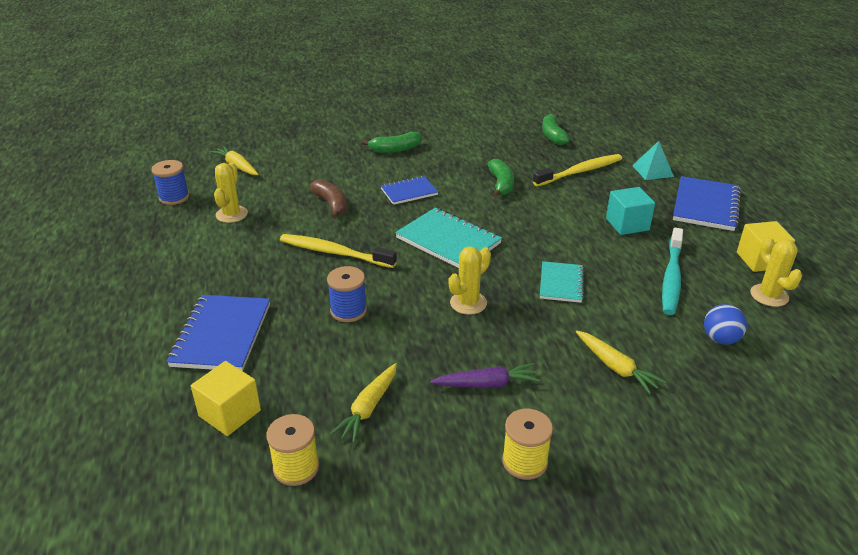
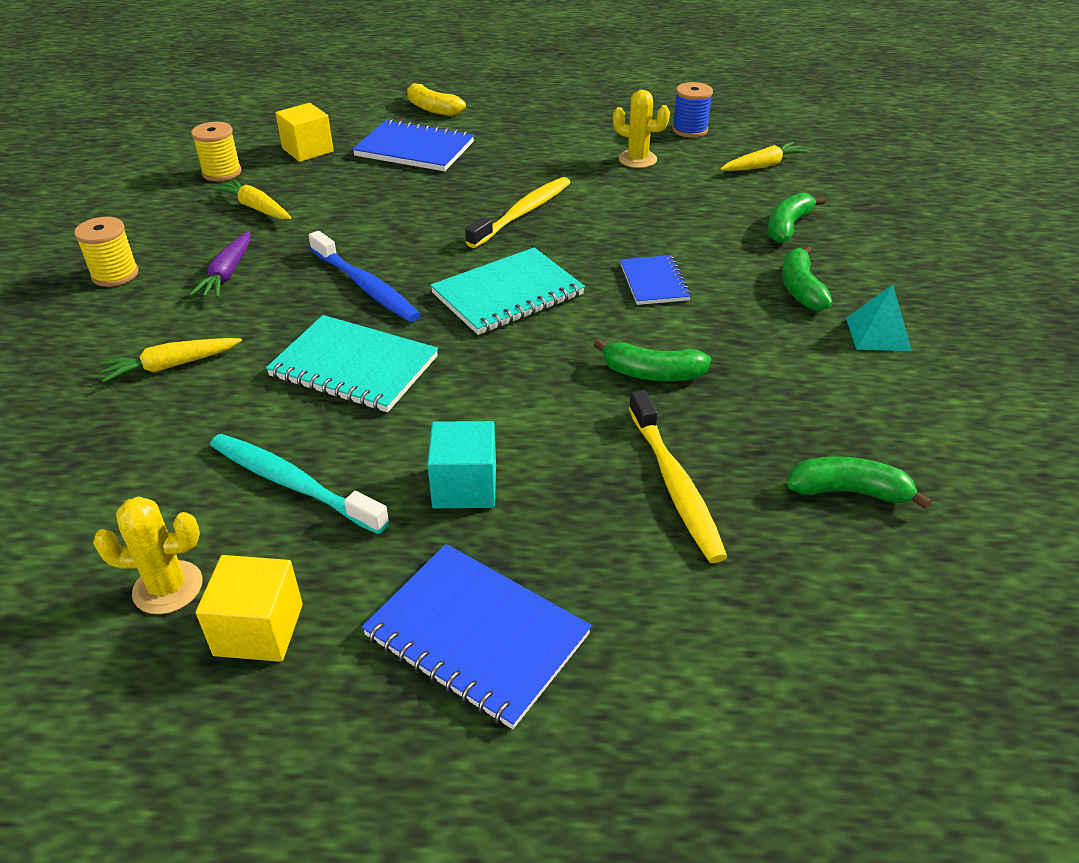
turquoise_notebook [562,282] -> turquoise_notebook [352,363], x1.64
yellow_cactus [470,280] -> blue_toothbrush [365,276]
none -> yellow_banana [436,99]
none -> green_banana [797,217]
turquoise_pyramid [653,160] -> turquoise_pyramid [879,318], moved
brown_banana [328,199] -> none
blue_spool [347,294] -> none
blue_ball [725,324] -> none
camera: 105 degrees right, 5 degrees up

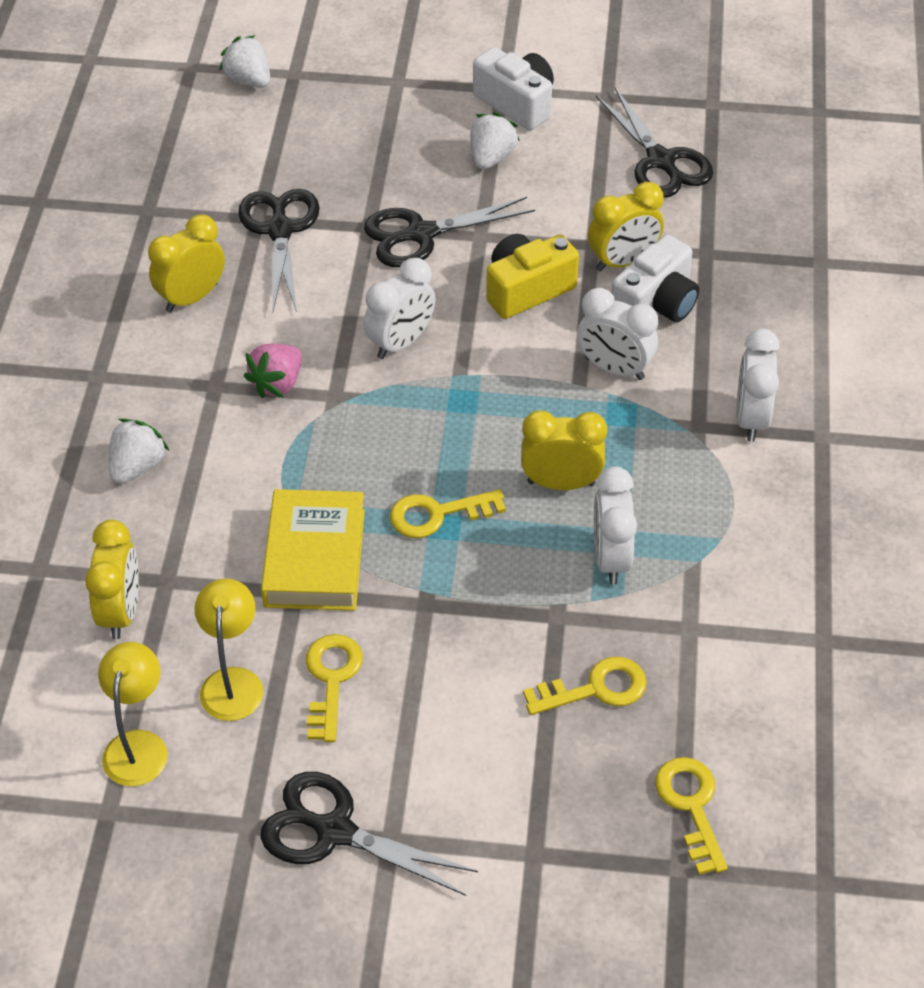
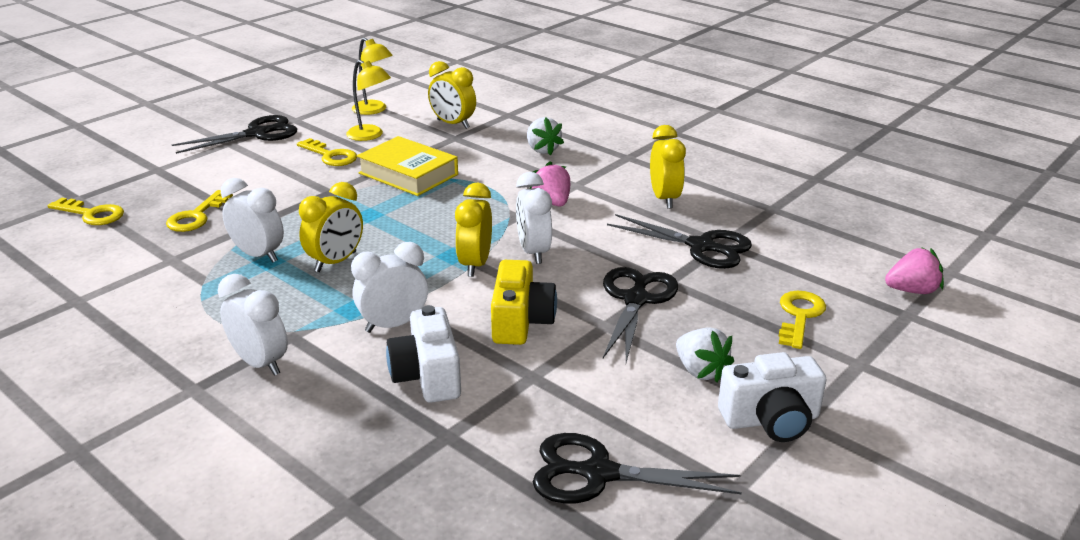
yellow_clock [626,227] -> yellow_clock [473,230], moved
yellow_key [448,513] -> yellow_key [802,320], moved
white_strawberry [244,61] -> pink_strawberry [914,270]
camera: 125 degrees right, 20 degrees down

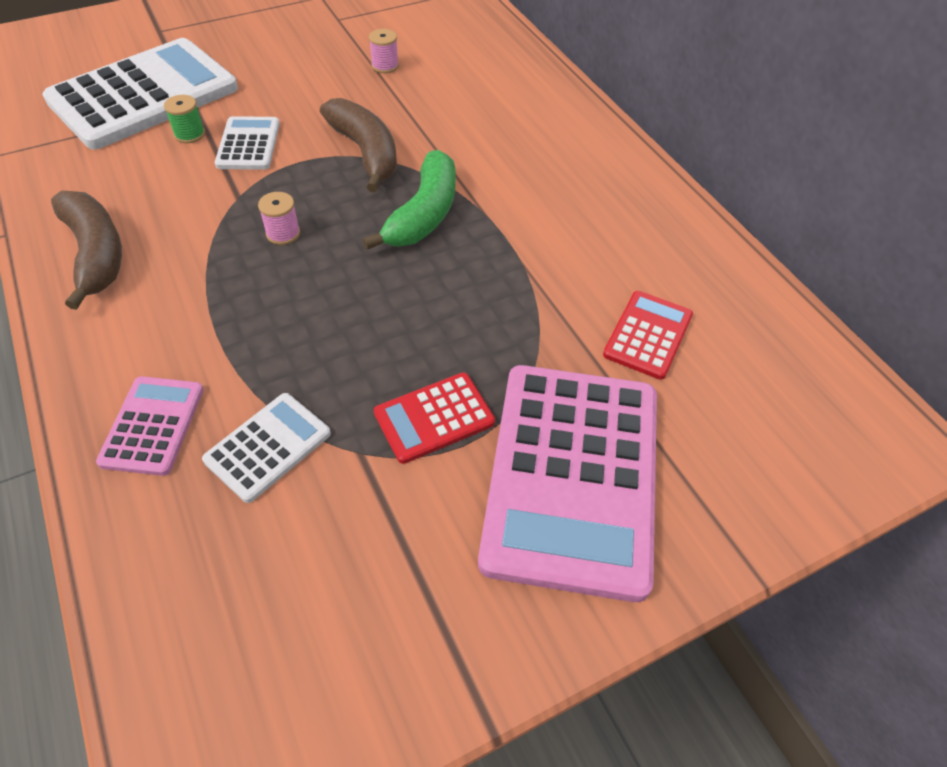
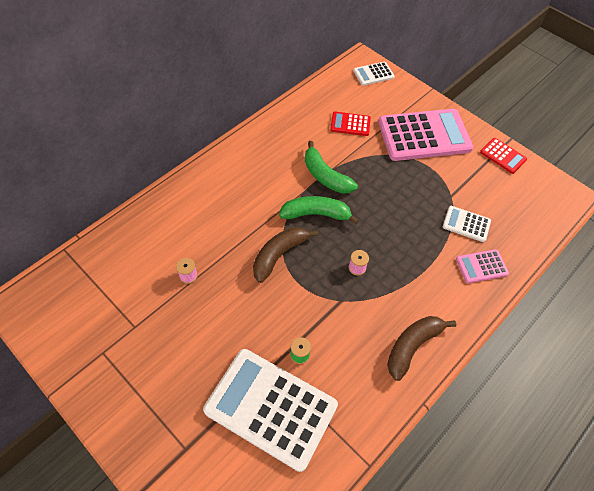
none -> green_banana [331,167]
white_calculator [247,143] -> white_calculator [374,74], moved
red_calculator [434,418] -> red_calculator [503,156], moved
camera: 110 degrees left, 5 degrees up

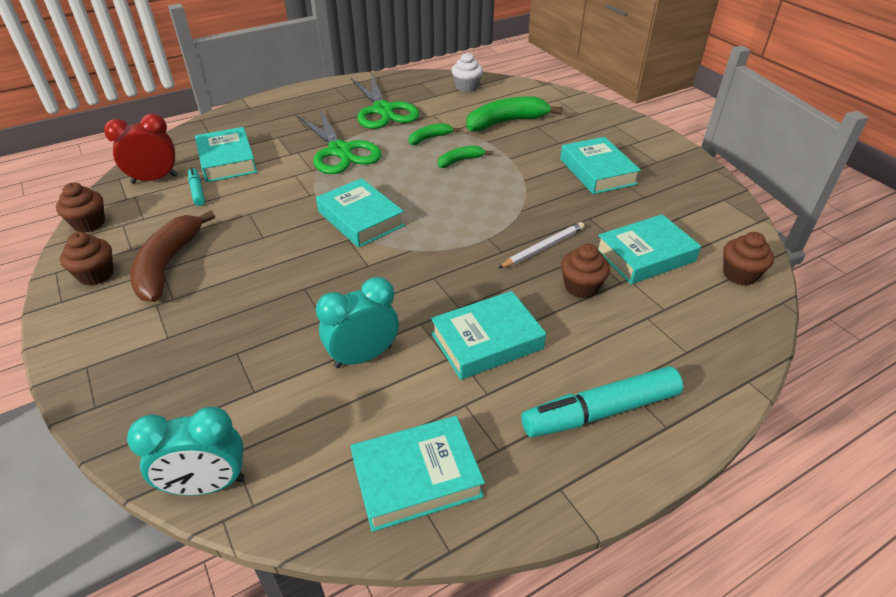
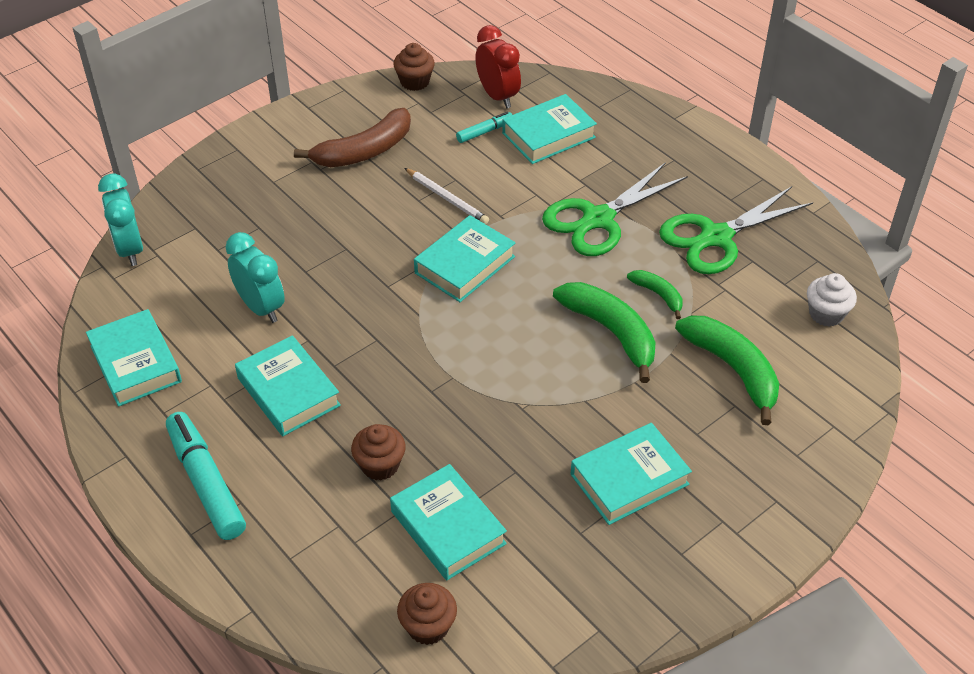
brown_banana [172,256] -> brown_banana [352,137], 150 degrees clockwise
white_pencil [541,245] -> white_pencil [446,196], moved
green_banana [465,157] -> green_banana [604,332], x1.89
brown_cupcake [87,259] -> none
camera: 80 degrees right, 5 degrees up

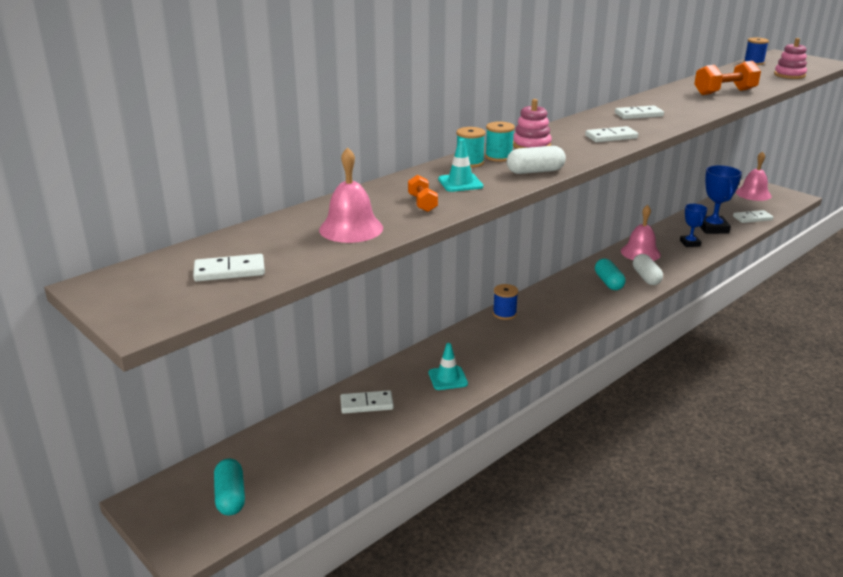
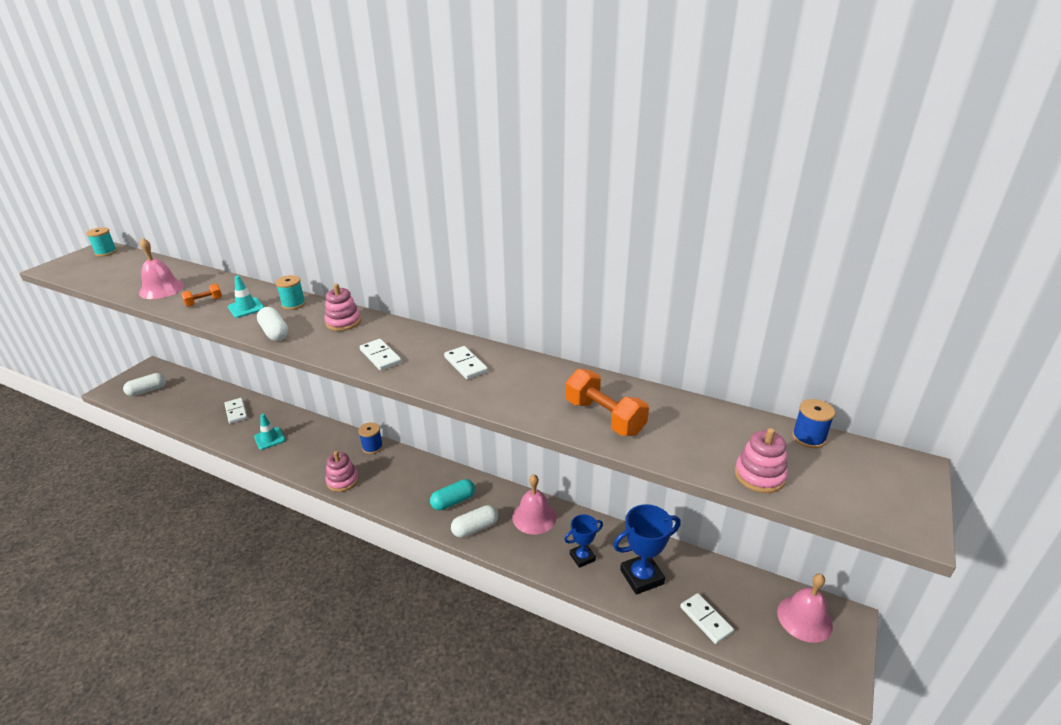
turquoise_spool [500,141] -> turquoise_spool [101,241], moved
turquoise_capsule [229,487] -> white_capsule [144,384]
none -> pink_stacking_toy [342,471]
white_domino [229,267] -> none
camera: 70 degrees right, 5 degrees up

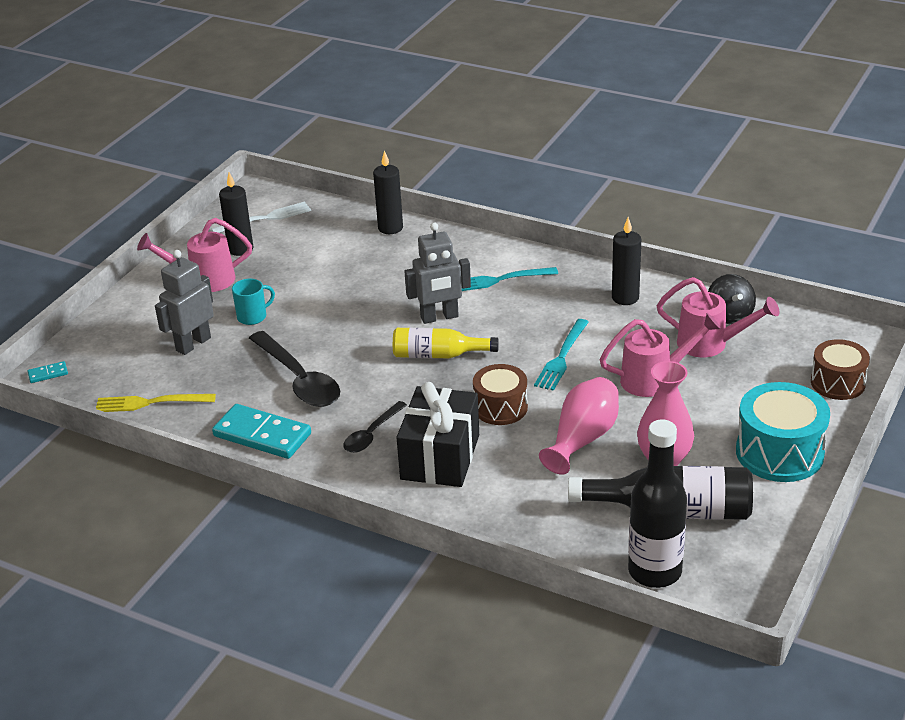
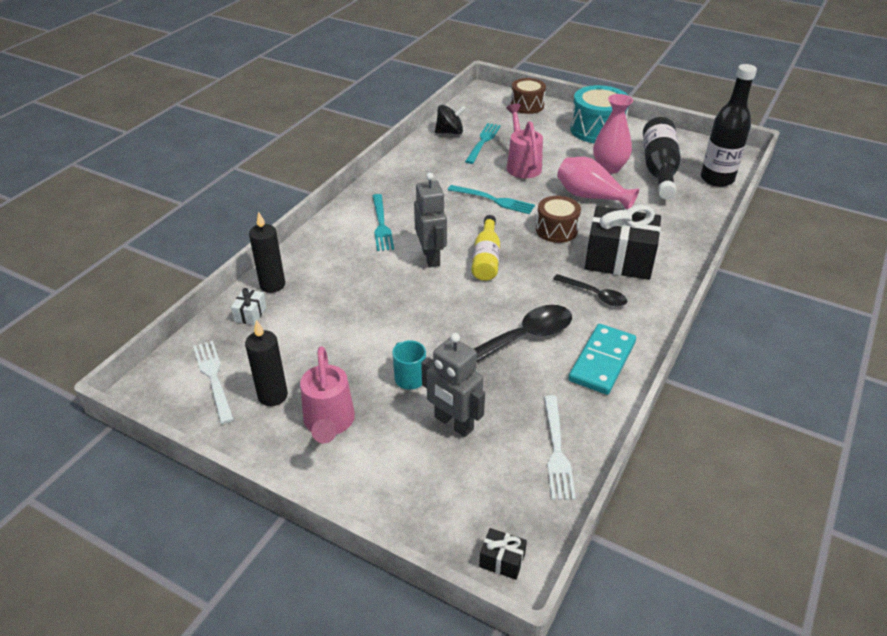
none -> white_gift [249,306]
pink_watering_can [718,317] -> turquoise_fork [483,143]
turquoise_domino [48,372] -> black_gift [503,554]
yellow_fork [156,403] -> white_fork [560,448]
black_candle [627,261] -> none
camera: 90 degrees left, 5 degrees up

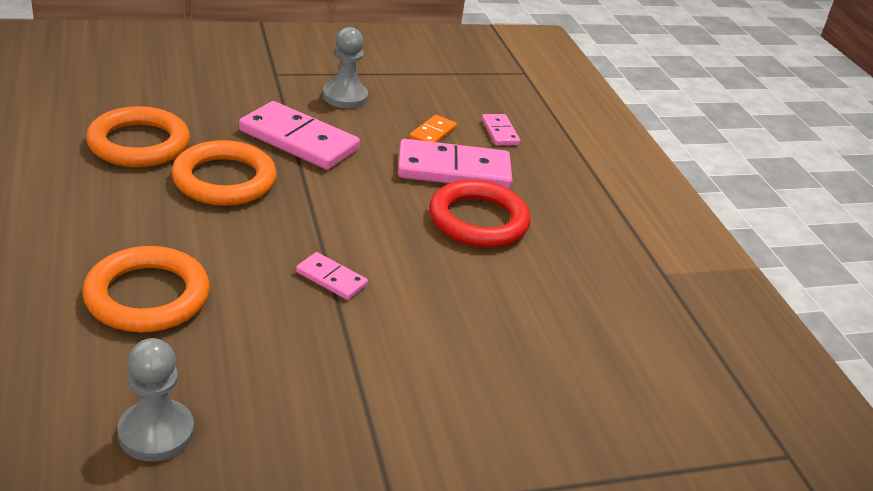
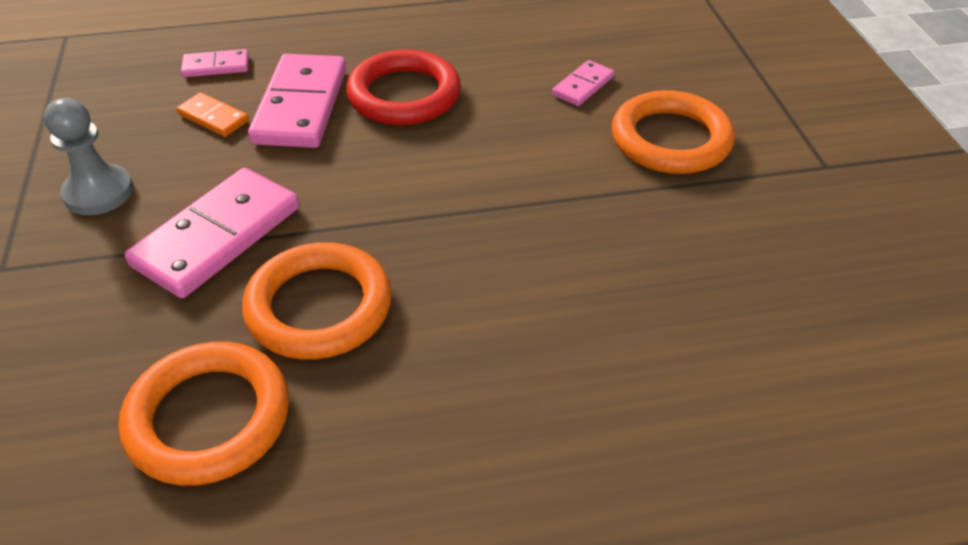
pink_domino [332,276] -> pink_domino [583,83], moved
orange_ring [146,289] -> orange_ring [673,132], moved
grey_pawn [155,399] -> none
camera: 80 degrees left, 10 degrees up

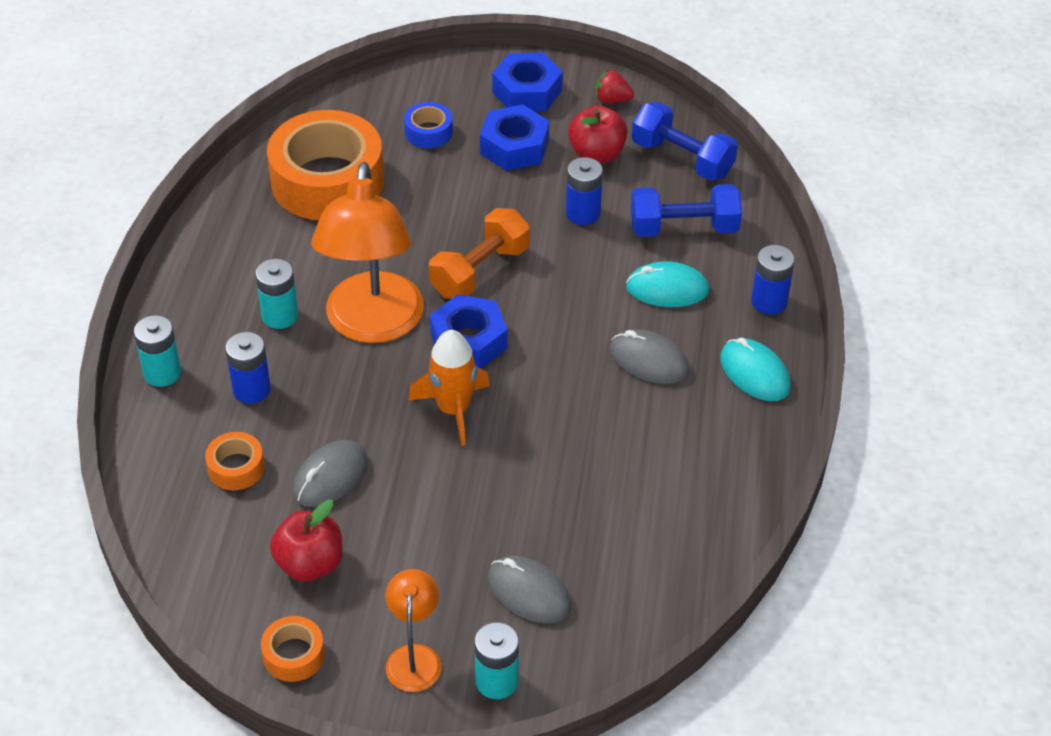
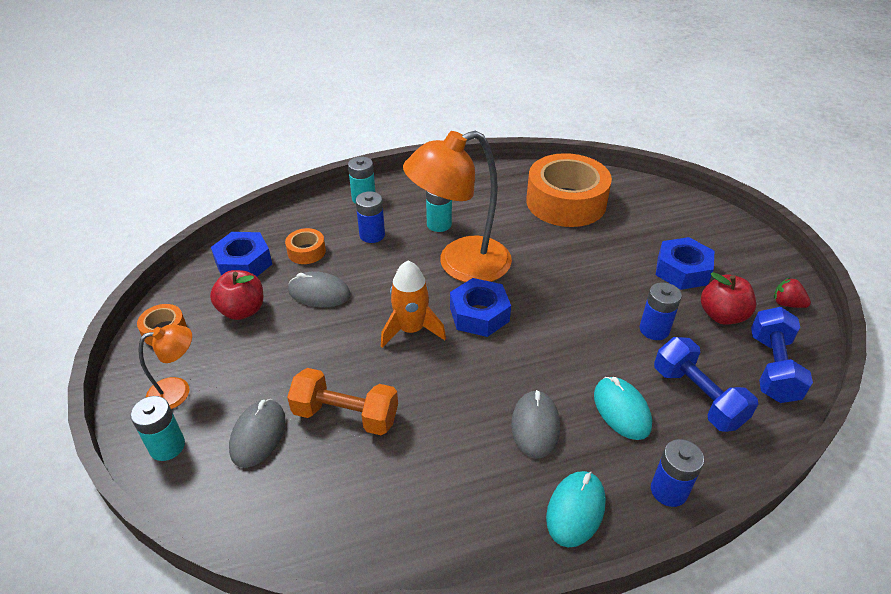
blue_nut [527,82] -> blue_nut [241,254], moved
orange_dumbbell [479,253] -> orange_dumbbell [342,401], moved
red_strawberry [615,86] -> red_strawberry [792,292], 45 degrees counterclockwise
blue_tape [428,125] -> none
camera: 65 degrees right, 5 degrees down

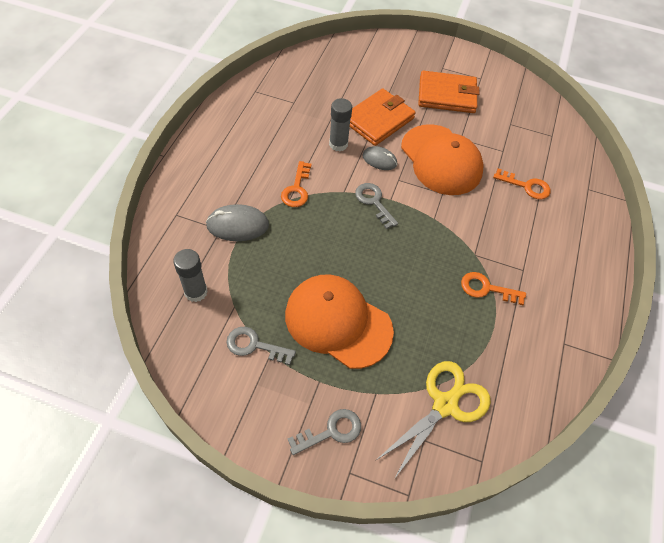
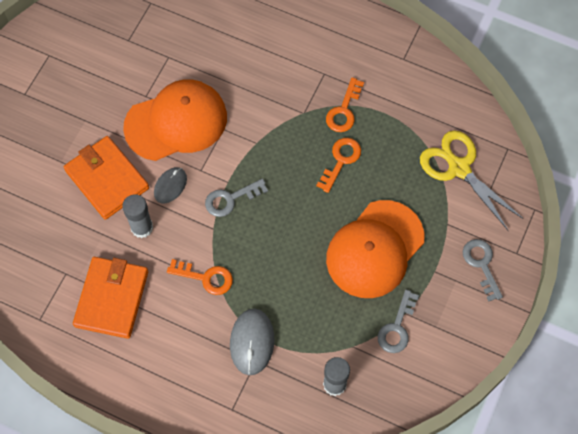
orange_wallet [448,92] -> orange_wallet [110,298], moved
orange_key [522,183] -> orange_key [338,165], moved
camera: 80 degrees left, 10 degrees up

